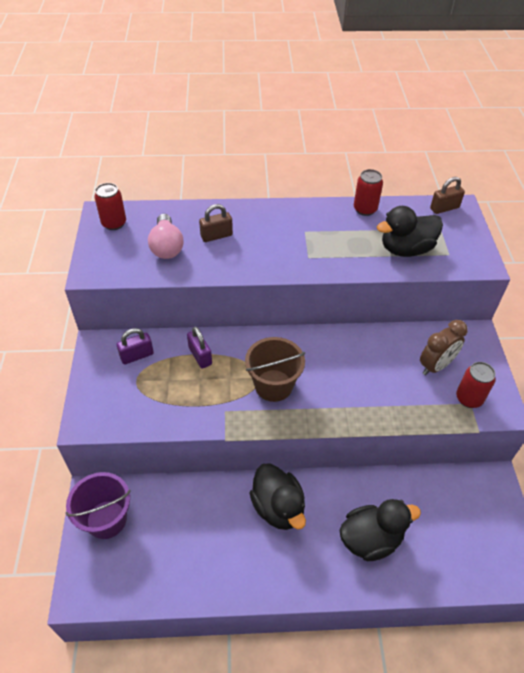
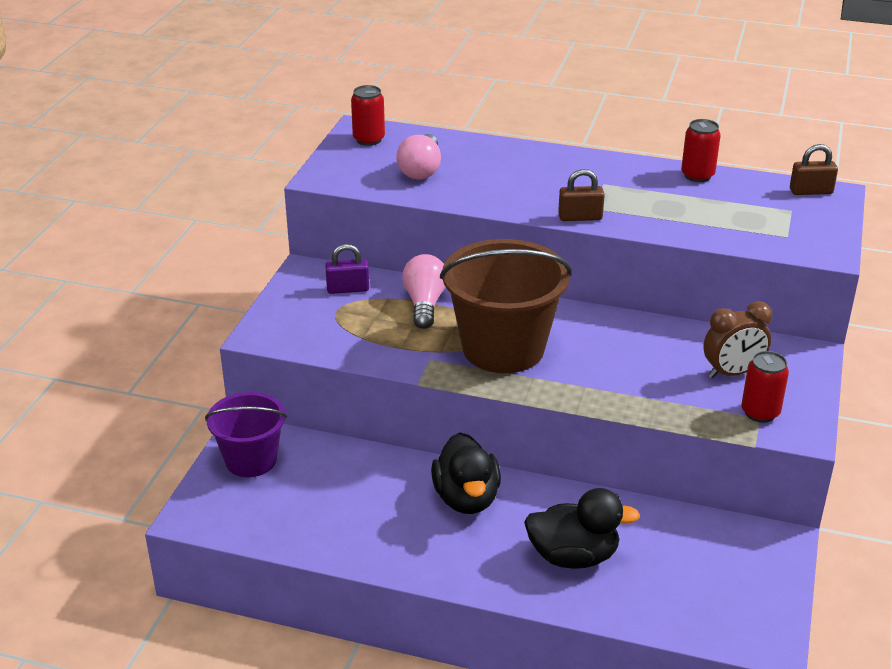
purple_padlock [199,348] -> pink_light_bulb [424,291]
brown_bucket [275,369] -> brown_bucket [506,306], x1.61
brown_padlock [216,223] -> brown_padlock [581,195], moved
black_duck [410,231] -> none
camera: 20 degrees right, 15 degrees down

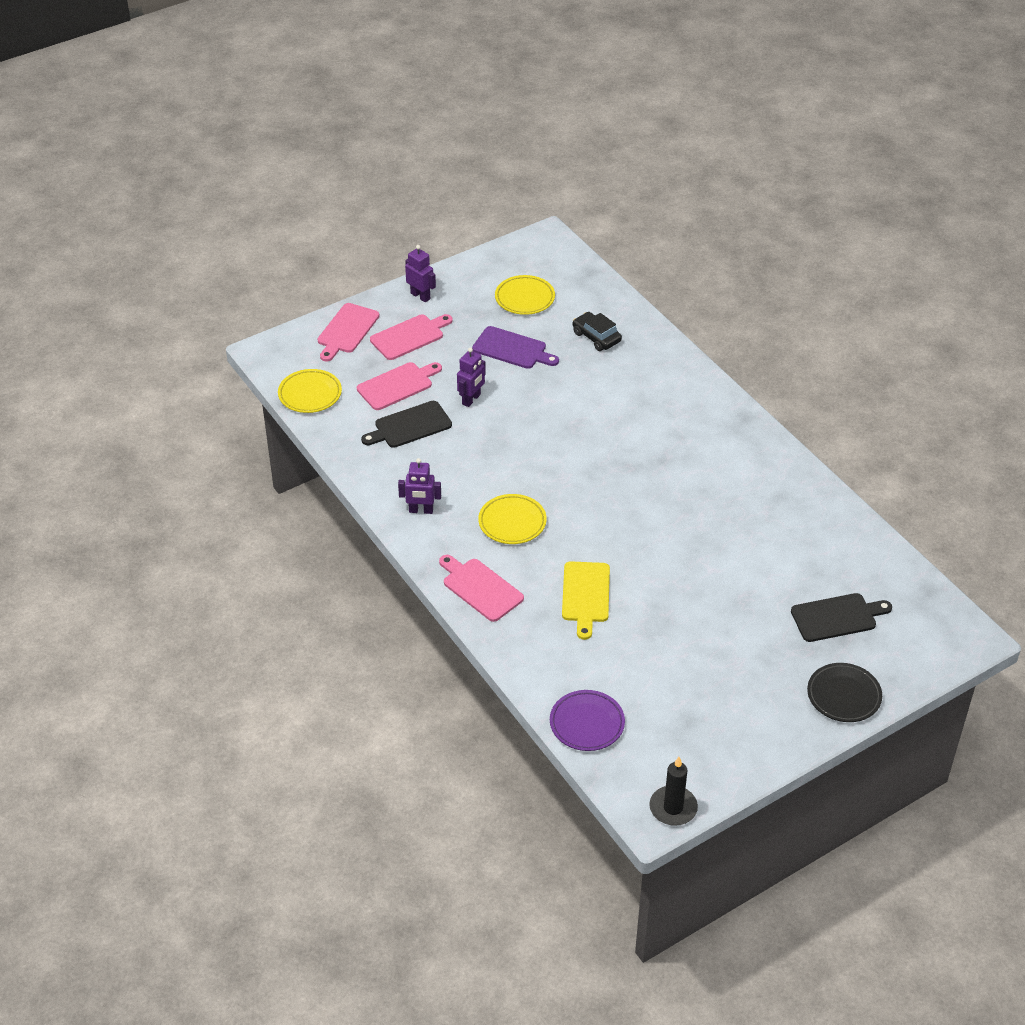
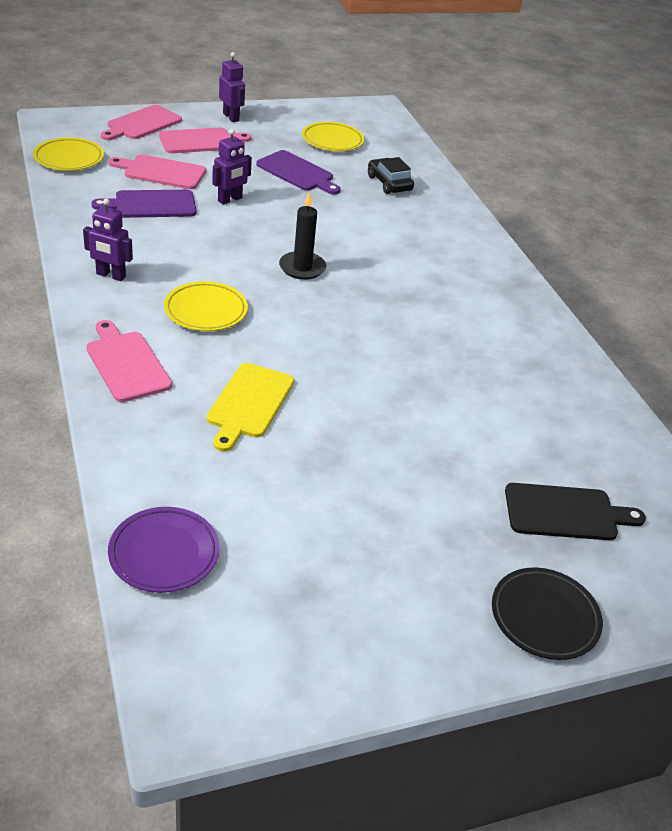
black_cutting_board [406,424] -> purple_cutting_board [144,204]
pink_cutting_board [399,386] -> pink_cutting_board [157,172], 150 degrees counterclockwise
black_candle [673,791] -> black_candle [302,235], moved
camera: 10 degrees right, 5 degrees down

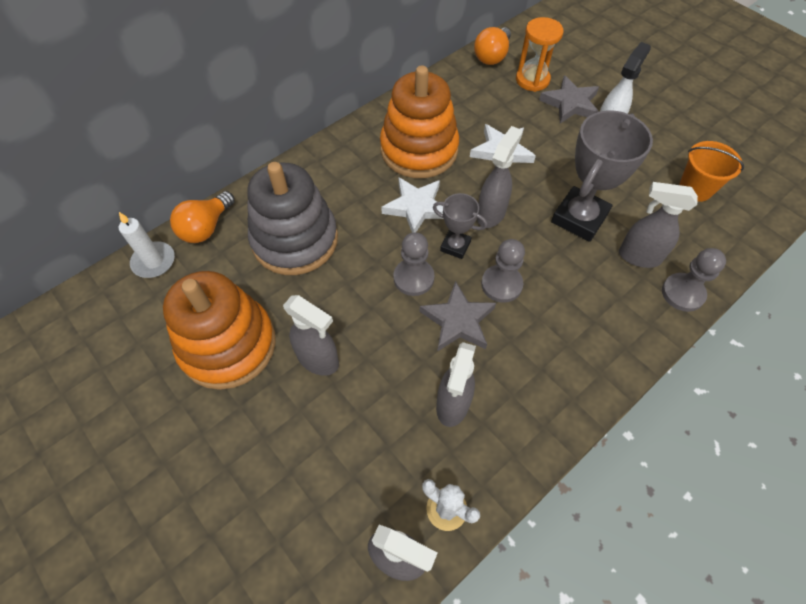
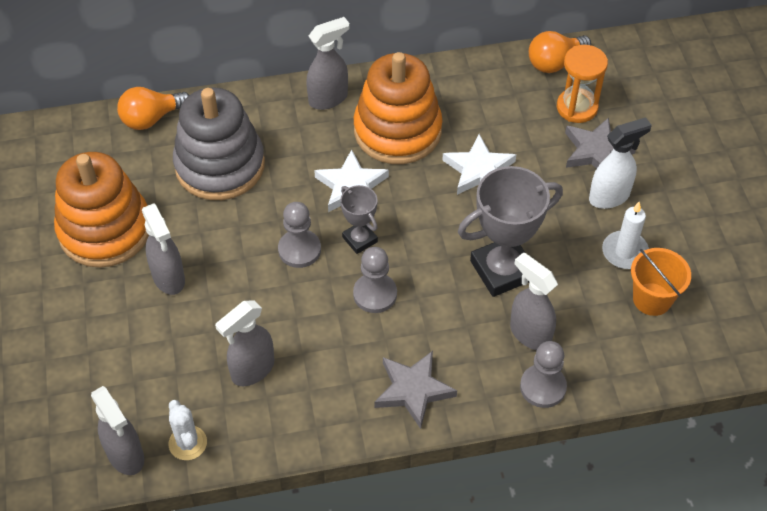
grey_spray_bottle [499,177] -> grey_spray_bottle [328,63], moved
grey_star [458,316] -> grey_star [415,390], moved
white_candle [147,245] -> white_candle [625,235], moved
camera: 30 degrees right, 5 degrees down

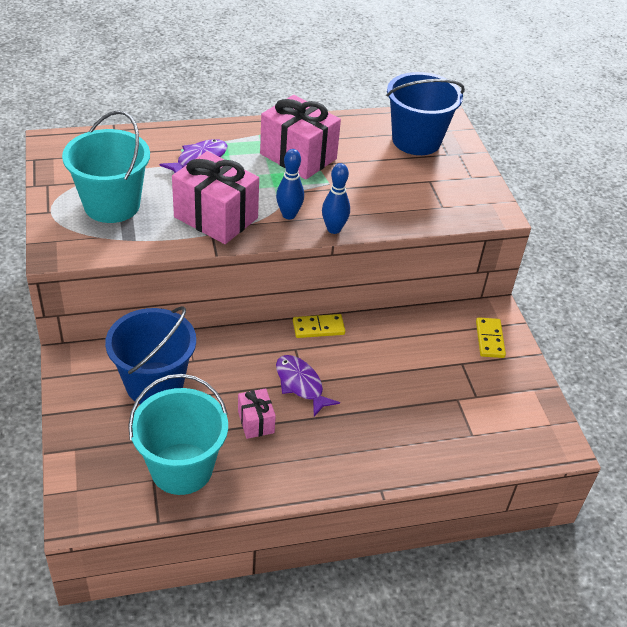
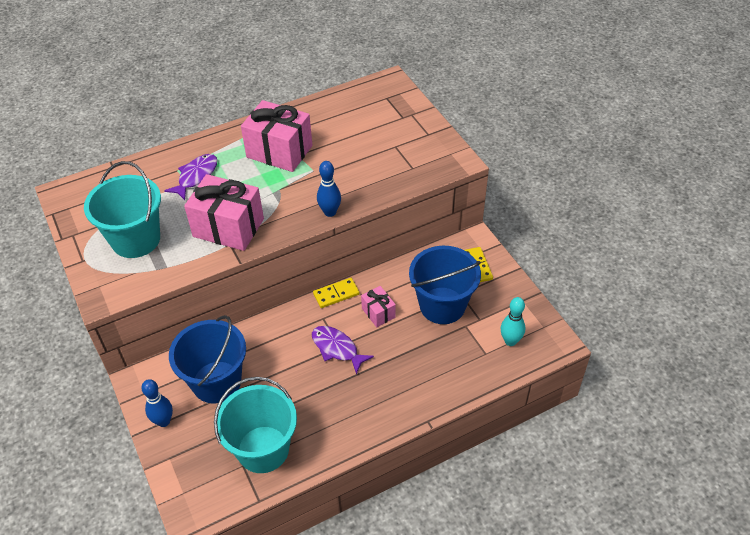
blue_bowling_pin [290,184] -> blue_bowling_pin [157,403], moved
pink_gift [257,413] -> pink_gift [378,306], moved
blue_bucket [425,113] -> blue_bucket [445,285], moved
none -> turquoise_bowling_pin [513,321]
camera: 10 degrees left, 5 degrees up

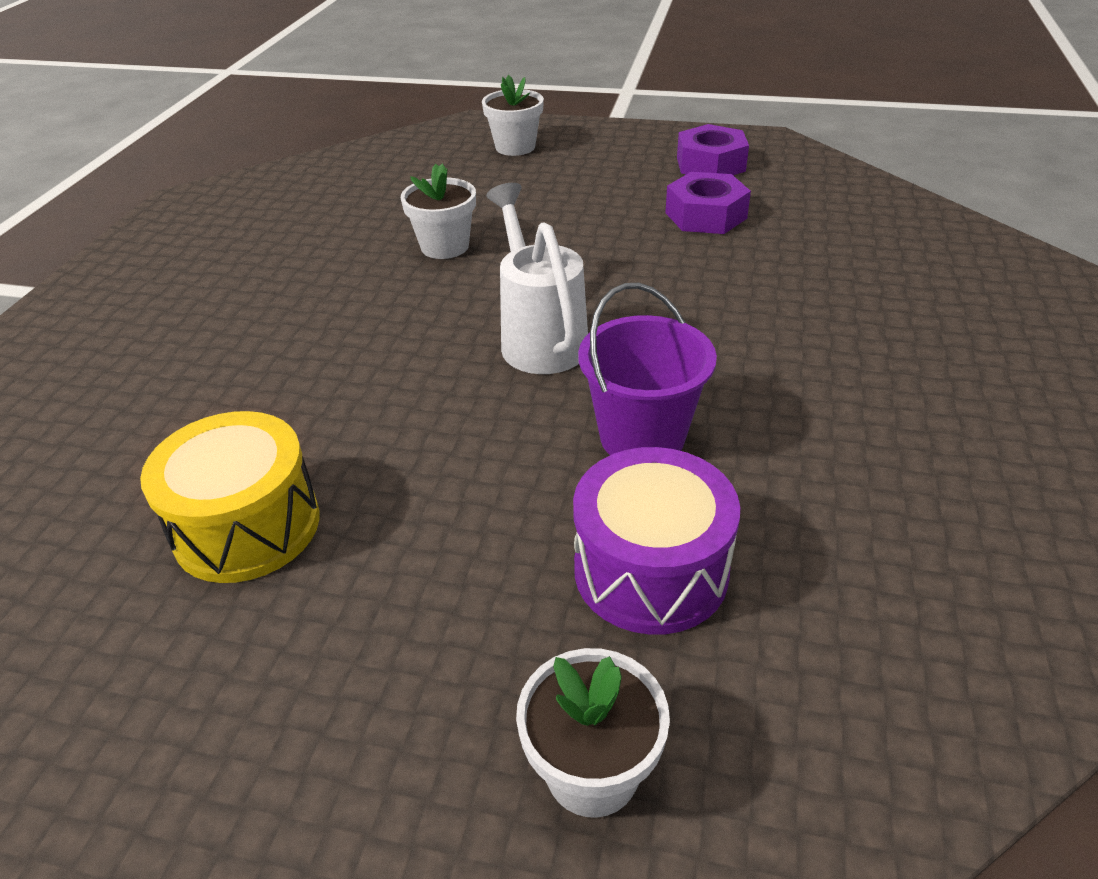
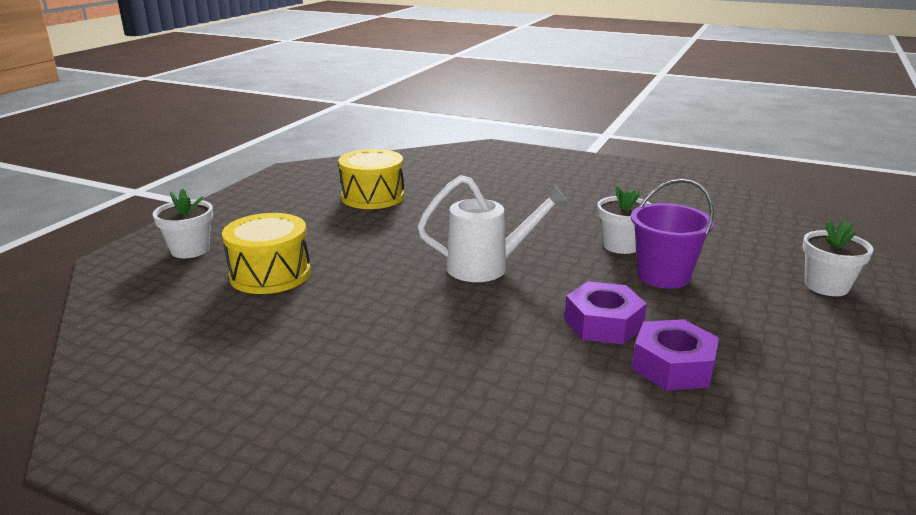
purple_drum [656,541] -> yellow_drum [266,253]
purple_nut [713,149] -> purple_nut [605,313], moved
purple_bucket [647,369] -> purple_bucket [672,234], moved
camera: 100 degrees right, 15 degrees down

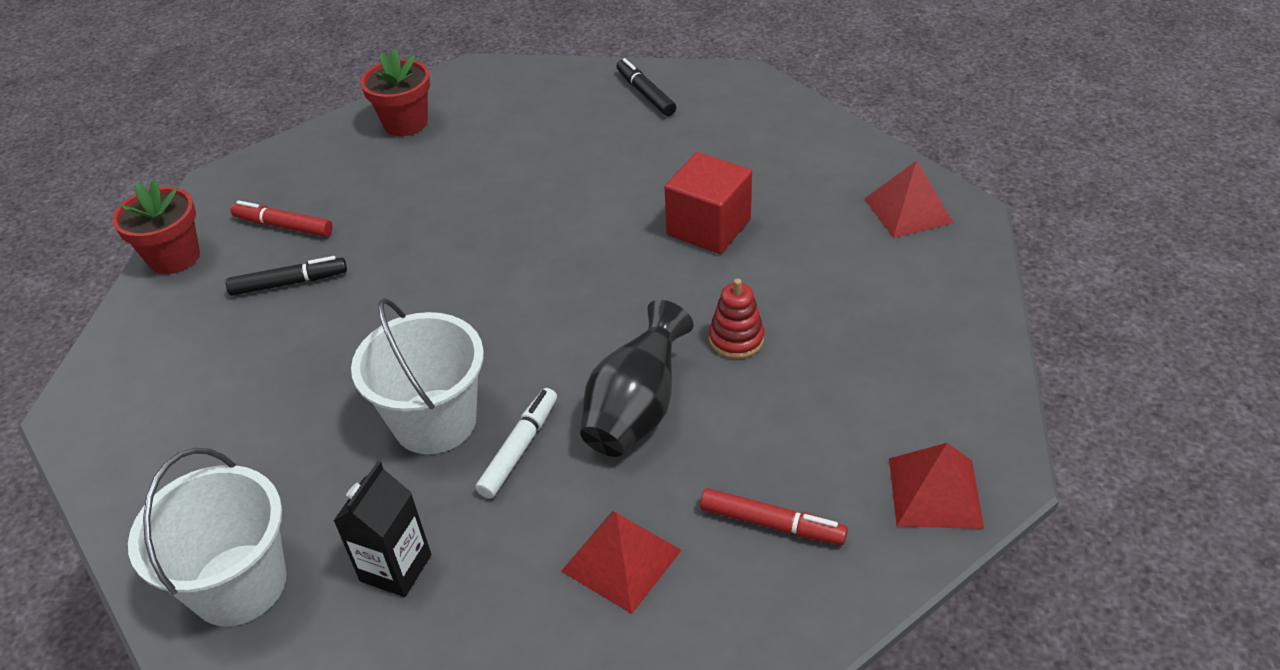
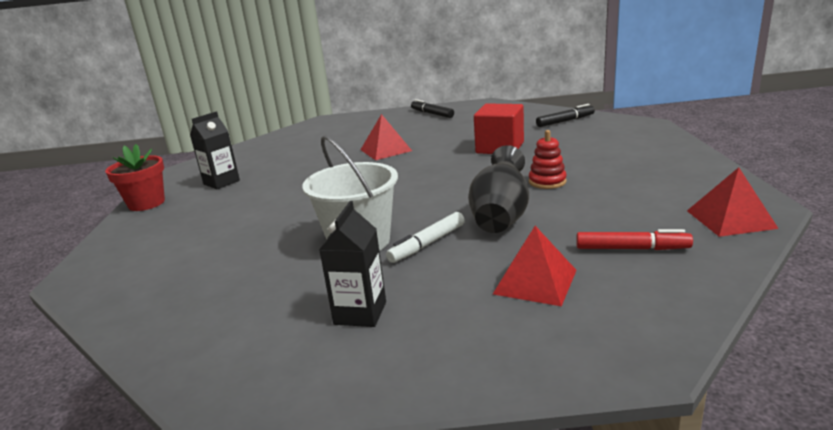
red_marker [282,218] -> black_carton [215,150]
red_pyramid [909,199] -> red_pyramid [386,137], moved
white_marker [516,443] -> white_marker [425,237], 150 degrees counterclockwise
black_marker [286,276] -> black_marker [565,115], moved
white_bucket [207,537] -> none
red_flower_pot [395,92] -> none
camera: 10 degrees left, 20 degrees down

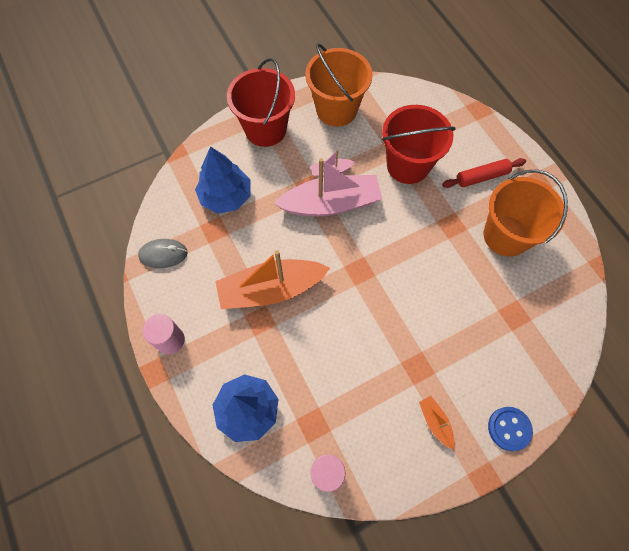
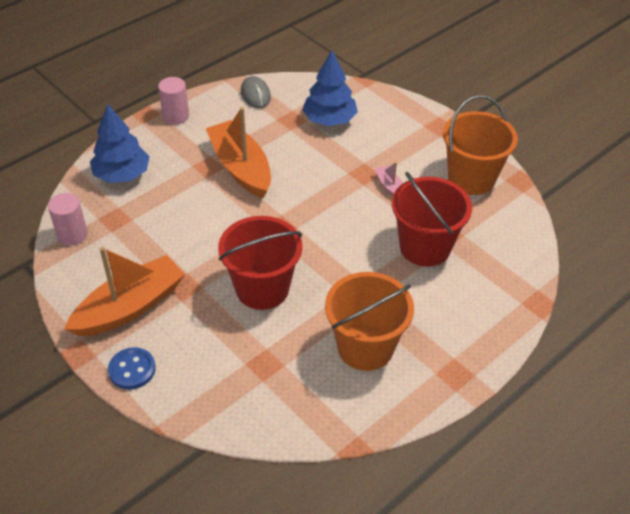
orange_boat [437,423] -> orange_boat [124,292], x2.28
red_bucket [261,102] -> red_bucket [260,263], moved
pink_boat [328,187] -> none
red_rolling_pin [484,173] -> none
camera: 75 degrees right, 20 degrees down

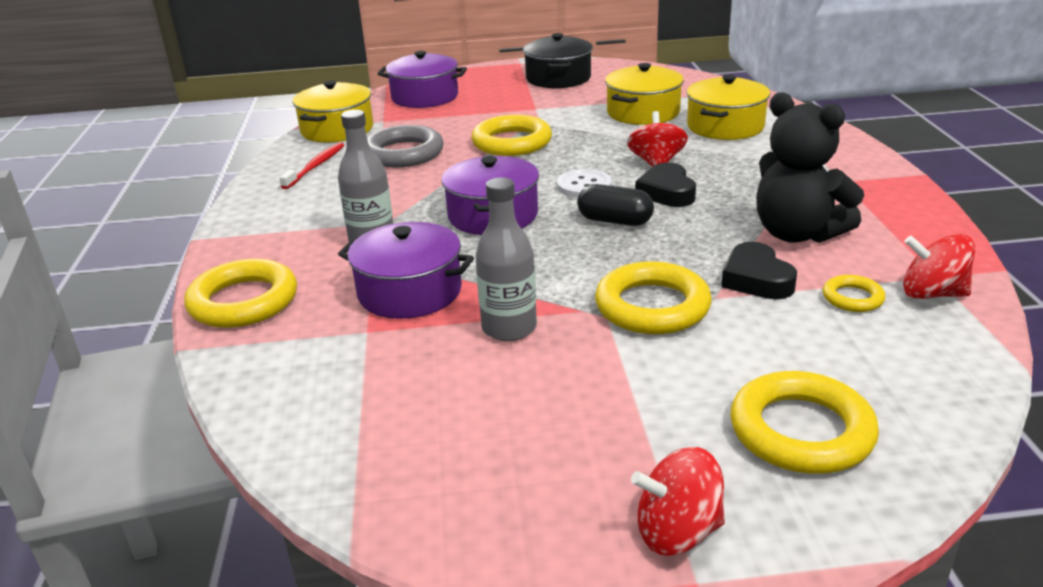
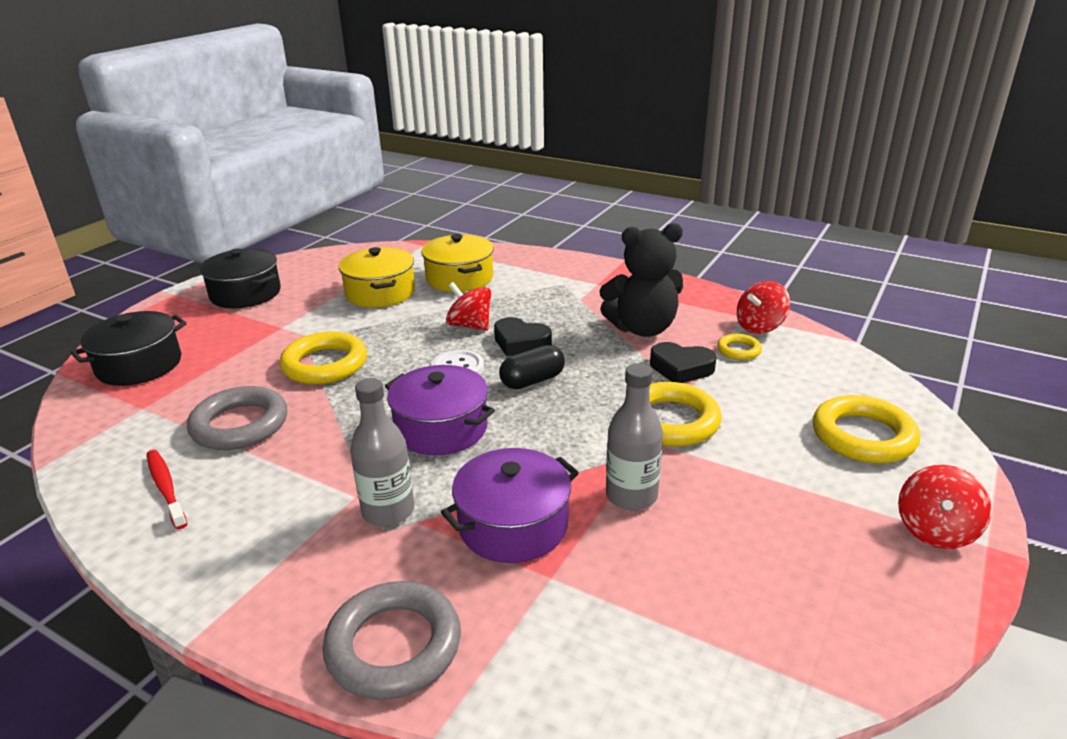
purple_pot [422,79] -> black_pot [128,348]
yellow_ring [240,293] -> grey_ring [391,640]
yellow_pot [333,111] -> none
camera: 55 degrees left, 0 degrees up

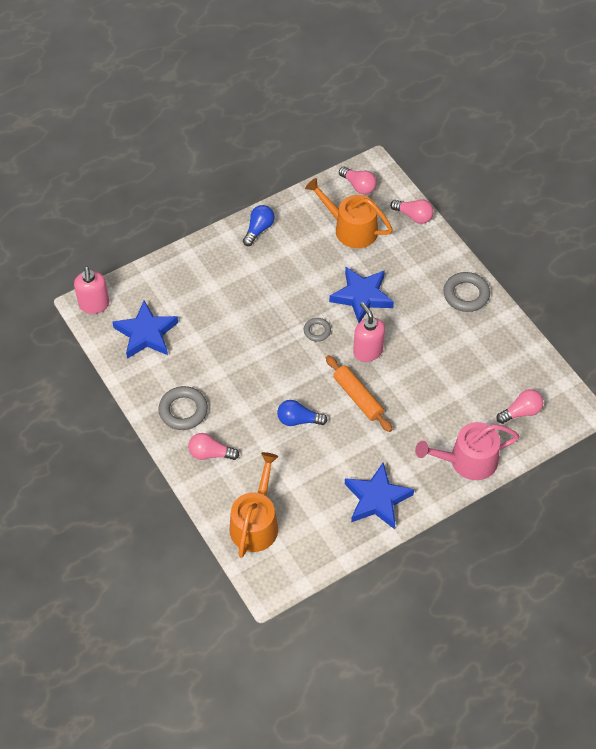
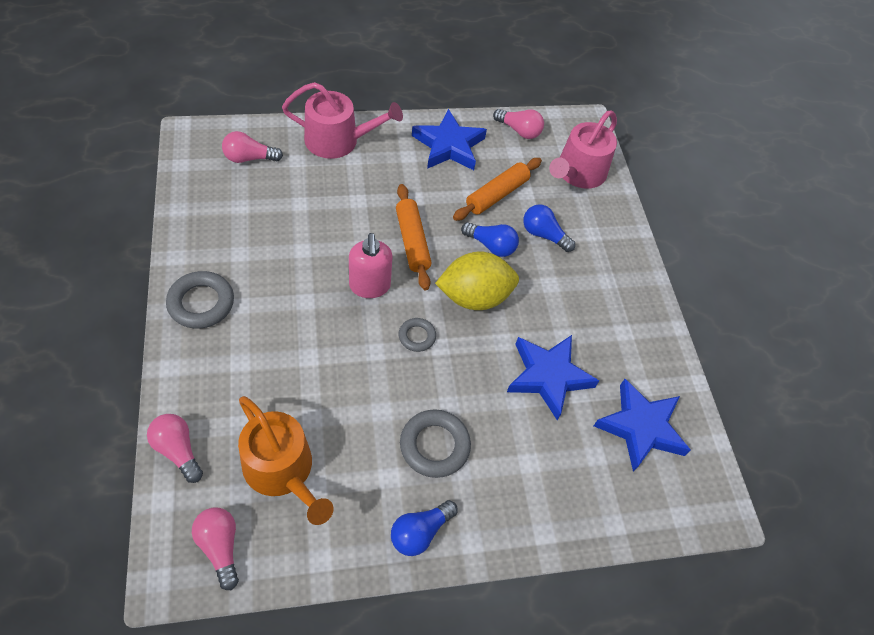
grey_ring [183,408] -> grey_ring [435,443], moved
none -> yellow_lemon [477,280]
none -> orange_rolling_pin [497,189]
pink_light_bulb [214,446] -> pink_light_bulb [518,124], moved
blue_star [361,295] -> blue_star [553,377], moved
none -> blue_light_bulb [549,228]
orange_watering_can [254,505] -> pink_watering_can [583,149]
pink_soap_dispenser [91,290] -> none
camera: 165 degrees left, 0 degrees up

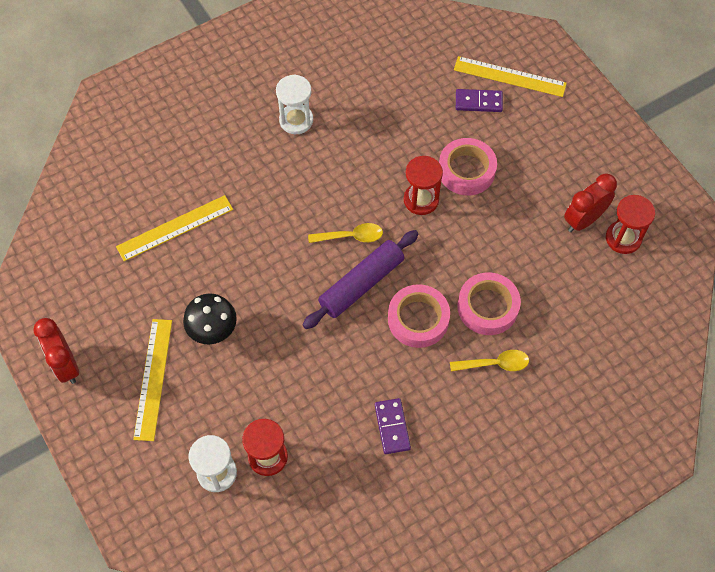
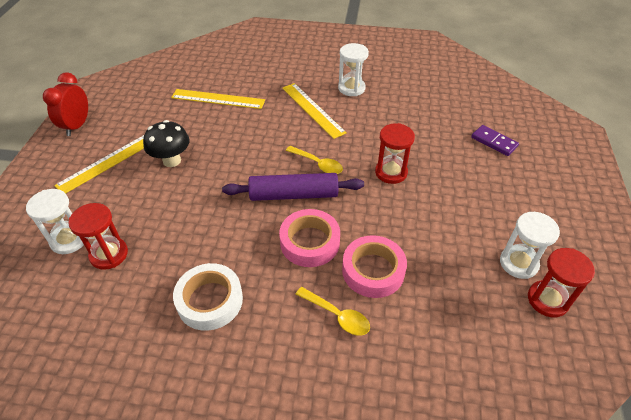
purple_domino [393,426] -> white_tape [208,297]
yellow_ruler [510,76] -> yellow_ruler [314,111], moved
red_clock [590,202] -> white_hourglass [530,245]
pink_tape [468,166] -> none
camera: 40 degrees right, 15 degrees down

